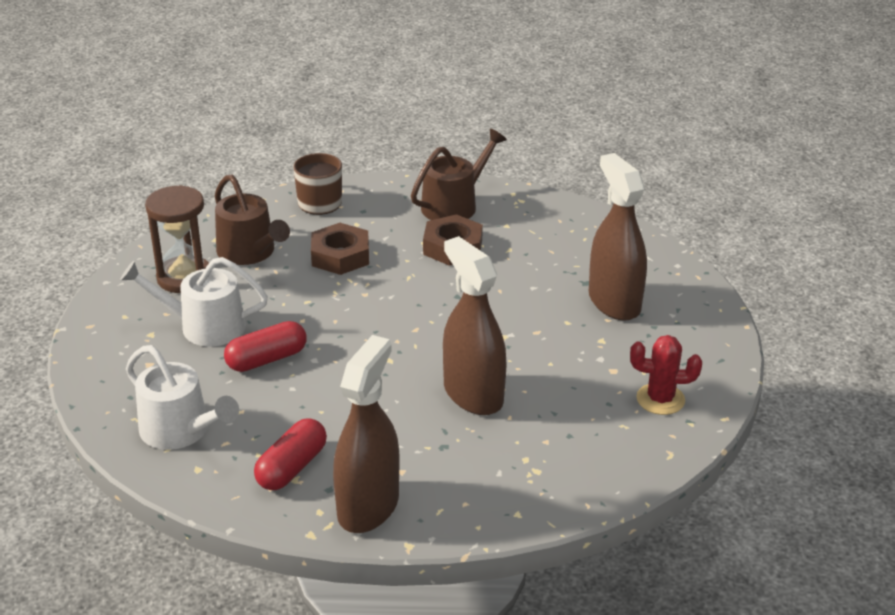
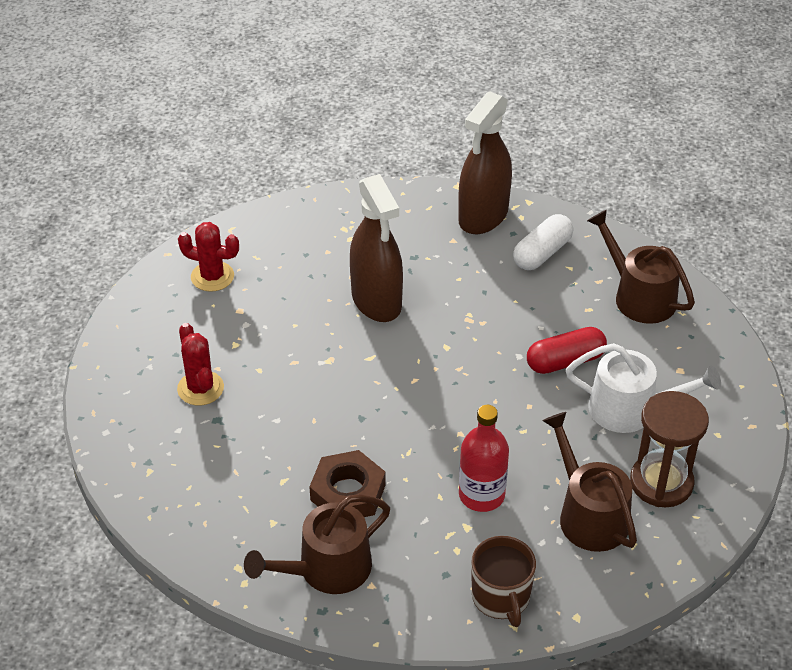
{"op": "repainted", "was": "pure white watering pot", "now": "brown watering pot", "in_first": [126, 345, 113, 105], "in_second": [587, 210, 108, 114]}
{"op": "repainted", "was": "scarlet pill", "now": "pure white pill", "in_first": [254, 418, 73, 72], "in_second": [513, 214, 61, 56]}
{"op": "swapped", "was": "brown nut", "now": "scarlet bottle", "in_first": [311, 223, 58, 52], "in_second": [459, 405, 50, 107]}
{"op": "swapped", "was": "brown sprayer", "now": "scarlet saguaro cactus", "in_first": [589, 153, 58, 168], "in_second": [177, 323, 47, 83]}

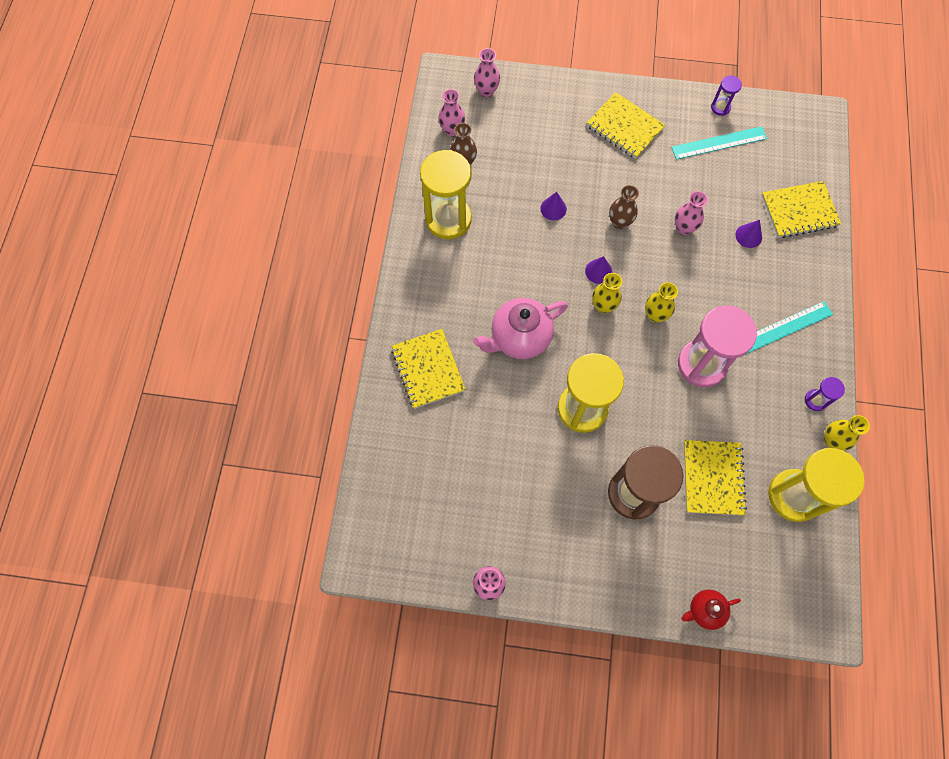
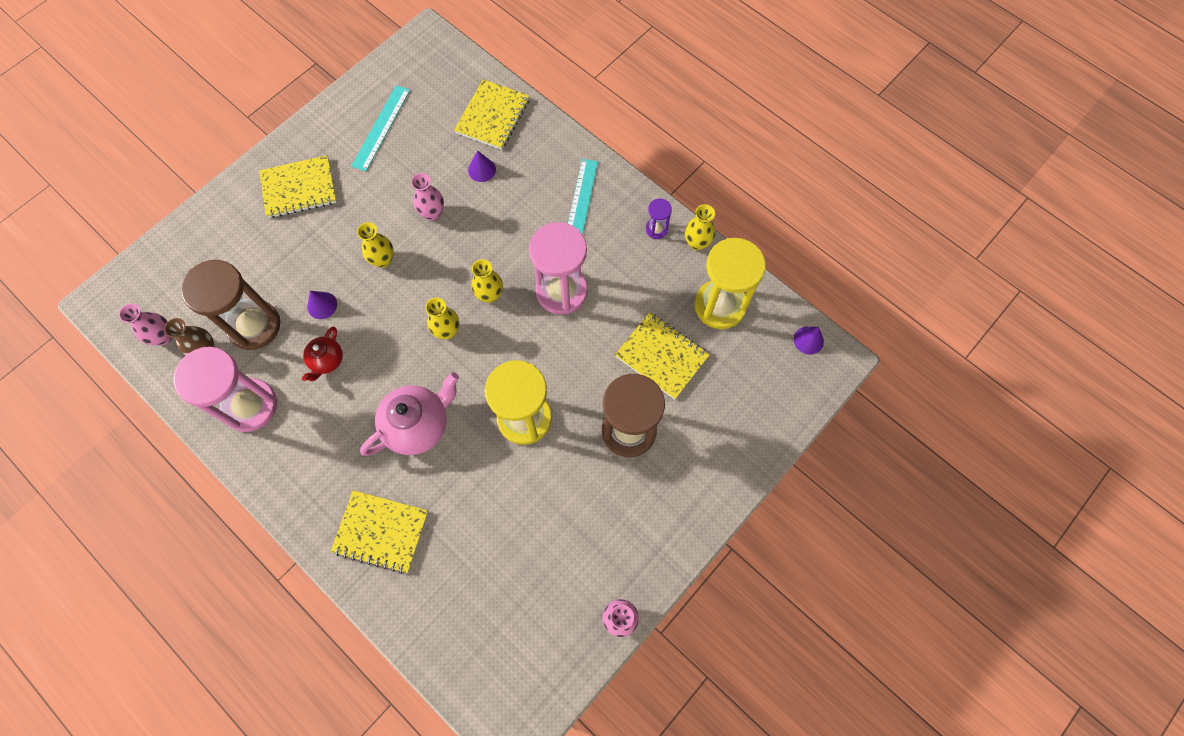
{"op": "repainted", "was": "yellow sand timer", "now": "rose-pink sand timer", "in_first": [420, 150, 52, 89], "in_second": [173, 347, 104, 85]}
{"op": "rotated", "was": "rose-pink tea pot", "in_first": [473, 298, 95, 61], "in_second": [360, 372, 99, 84], "clockwise": -135}
{"op": "gone", "was": "rose-pink flower vase", "in_first": [474, 48, 26, 49]}
{"op": "shifted", "was": "royal purple cone", "in_first": [585, 256, 27, 28], "in_second": [794, 326, 30, 28]}
{"op": "repainted", "was": "brown flower vase", "now": "yellow flower vase", "in_first": [609, 185, 30, 44], "in_second": [357, 222, 37, 46]}
{"op": "shifted", "was": "scarlet tea pot", "in_first": [682, 590, 59, 40], "in_second": [302, 327, 41, 54]}
{"op": "gone", "was": "royal purple sand timer", "in_first": [711, 76, 31, 40]}
{"op": "new", "now": "brown sand timer", "in_second": [181, 260, 99, 90]}

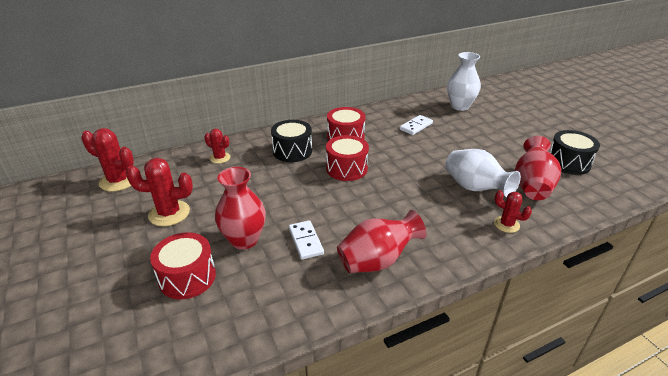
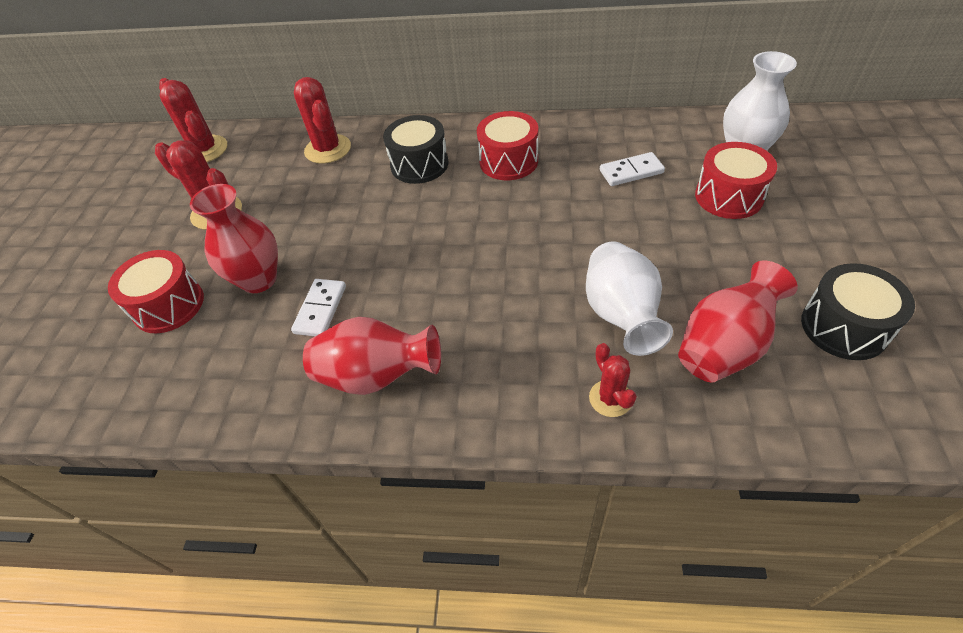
{"op": "scaled", "was": "scarlet saguaro cactus", "in_first": [204, 129, 26, 35], "in_second": [294, 77, 57, 87], "ratio": 1.66}
{"op": "shifted", "was": "scarlet toy drum", "in_first": [326, 135, 43, 46], "in_second": [695, 142, 82, 77]}

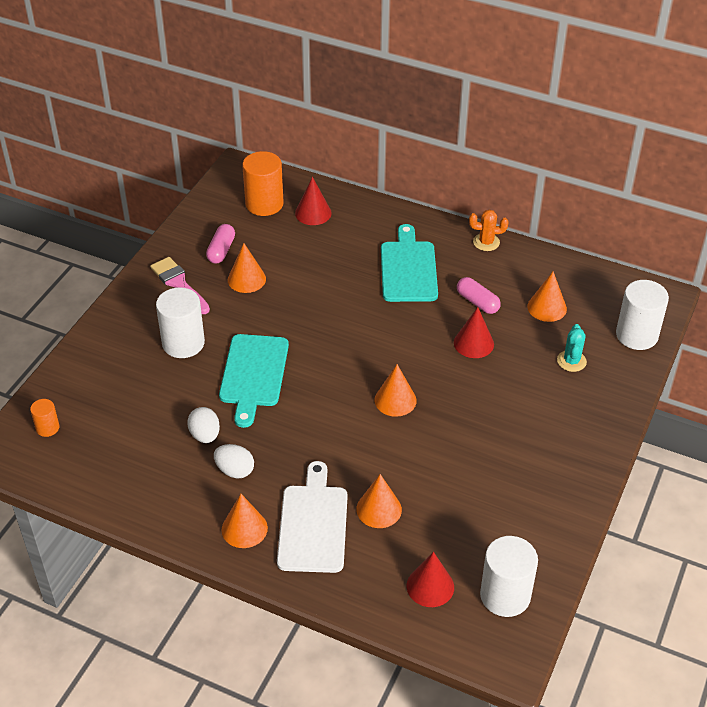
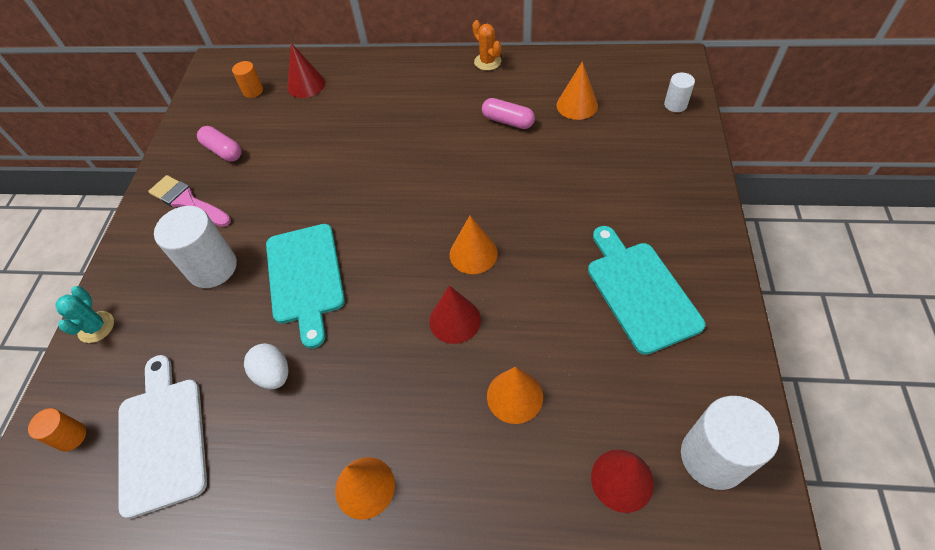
{"op": "rotated", "was": "rose-pink pill", "in_first": [206, 224, 29, 40], "in_second": [197, 126, 45, 36], "clockwise": -45}
{"op": "gone", "was": "pure white egg", "in_first": [214, 444, 40, 34]}
{"op": "gone", "was": "orange cone", "in_first": [228, 243, 38, 50]}
{"op": "scaled", "was": "orange cylinder shape", "in_first": [242, 151, 42, 65], "in_second": [232, 61, 31, 37], "ratio": 0.52}
{"op": "shifted", "was": "pure white cutting board", "in_first": [277, 461, 71, 112], "in_second": [119, 355, 88, 164]}
{"op": "shifted", "was": "teal cutting board", "in_first": [381, 224, 57, 78], "in_second": [588, 226, 117, 129]}
{"op": "shifted", "was": "scarlet cone", "in_first": [454, 307, 40, 51], "in_second": [429, 285, 52, 59]}
{"op": "rotated", "was": "orange saguaro cactus", "in_first": [469, 210, 40, 41], "in_second": [472, 20, 29, 51], "clockwise": 75}
{"op": "shifted", "was": "teal saguaro cactus", "in_first": [557, 324, 30, 48], "in_second": [55, 286, 59, 57]}
{"op": "scaled", "was": "pure white cylinder shape", "in_first": [616, 280, 53, 70], "in_second": [664, 72, 31, 40], "ratio": 0.52}

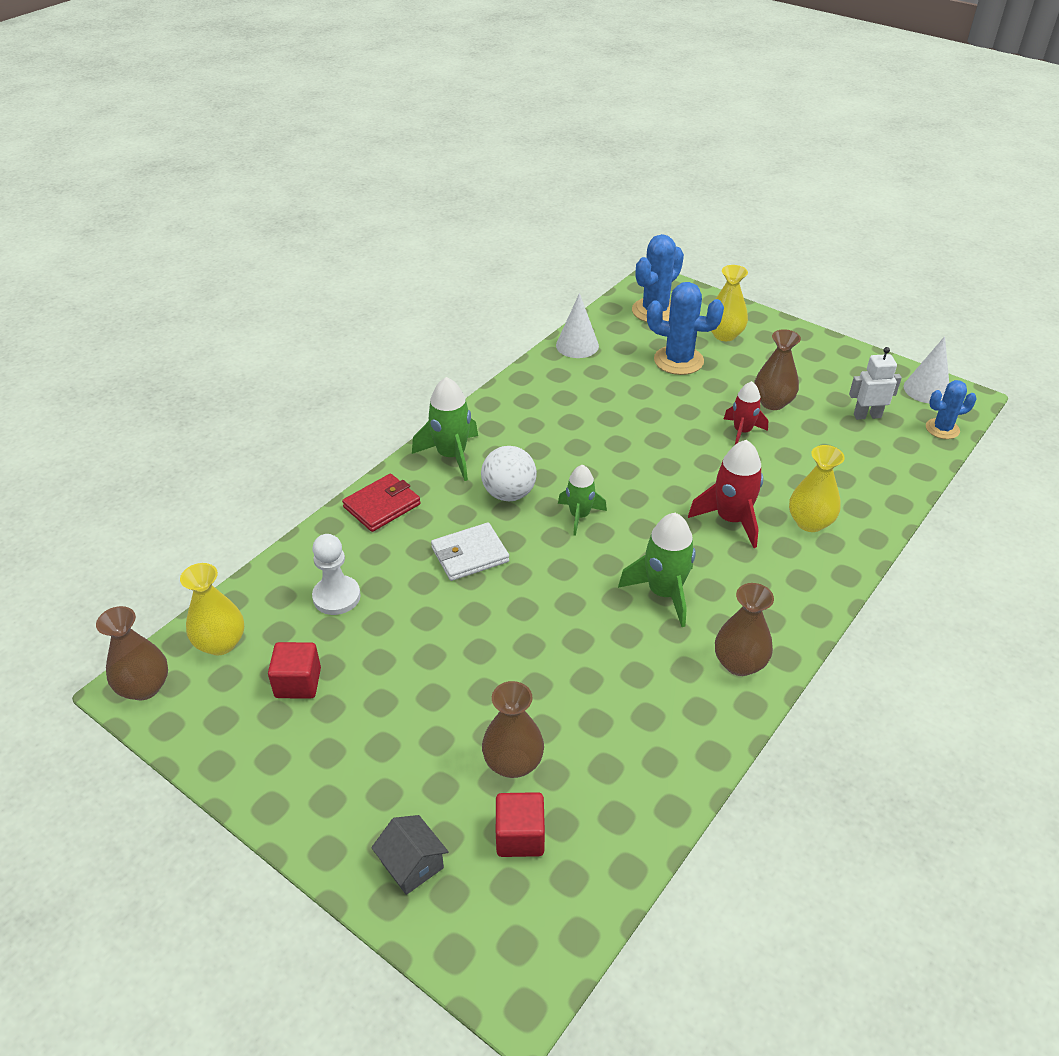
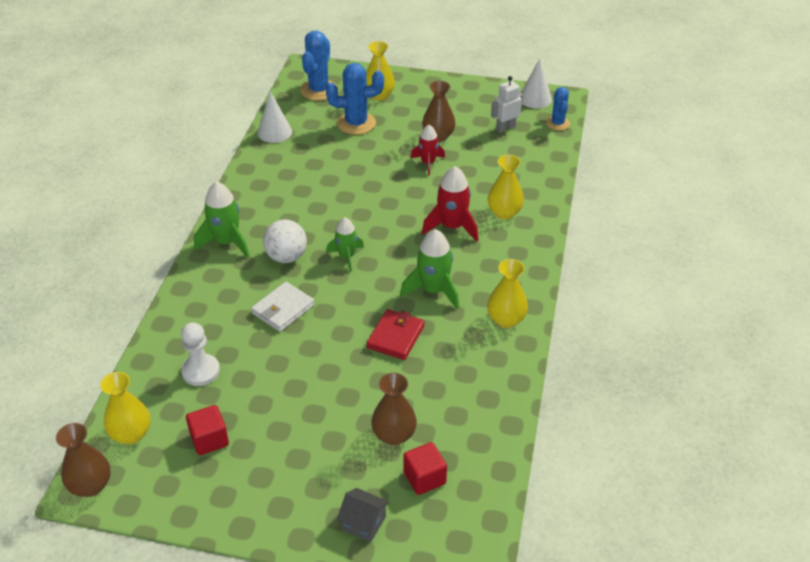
{"op": "shifted", "was": "scarlet billfold", "in_first": [342, 474, 79, 58], "in_second": [367, 309, 58, 51]}
{"op": "repainted", "was": "brown flower vase", "now": "yellow flower vase", "in_first": [715, 583, 59, 93], "in_second": [487, 259, 41, 69]}
{"op": "rotated", "was": "royal blue saguaro cactus", "in_first": [926, 380, 51, 59], "in_second": [546, 87, 24, 43], "clockwise": -60}

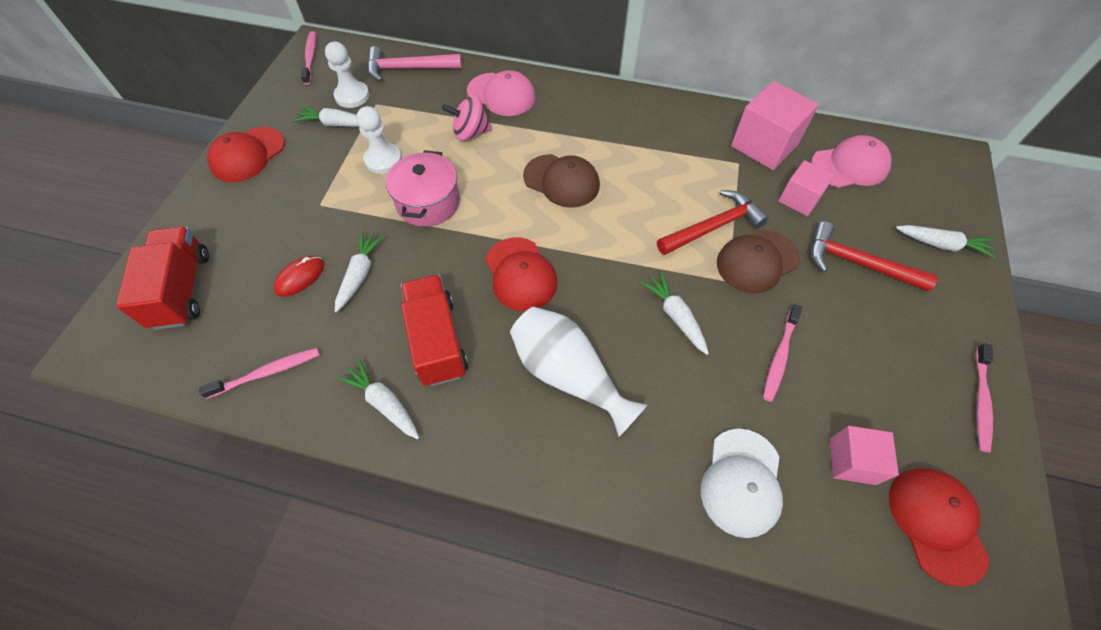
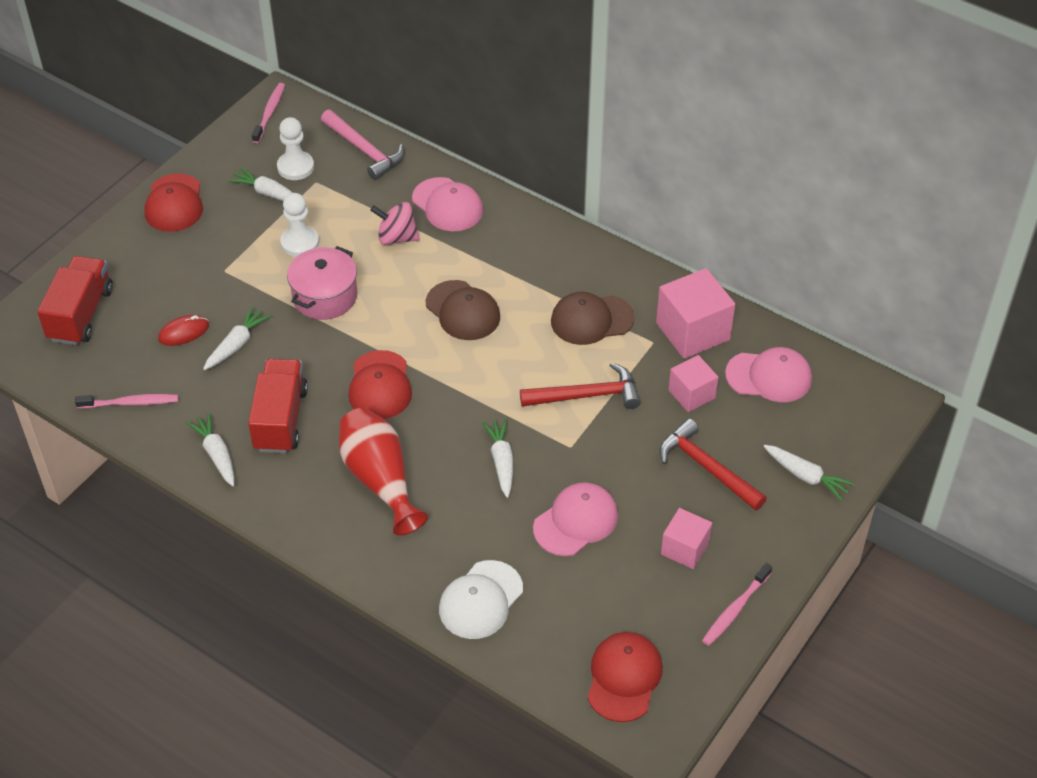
{"op": "rotated", "was": "scarlet peaked cap", "in_first": [207, 127, 78, 55], "in_second": [144, 173, 59, 59], "clockwise": -60}
{"op": "rotated", "was": "rose-pink claw hammer", "in_first": [368, 46, 94, 36], "in_second": [321, 110, 83, 70], "clockwise": -150}
{"op": "repainted", "was": "pure white flower vase", "now": "scarlet flower vase", "in_first": [510, 307, 138, 130], "in_second": [339, 408, 89, 127]}
{"op": "shifted", "was": "brown peaked cap", "in_first": [717, 230, 83, 64], "in_second": [551, 292, 84, 53]}
{"op": "swapped", "was": "rose-pink dental brush", "now": "rose-pink peaked cap", "in_first": [763, 304, 39, 98], "in_second": [533, 482, 85, 74]}
{"op": "shifted", "was": "rose-pink block", "in_first": [830, 426, 69, 59], "in_second": [661, 508, 51, 61]}

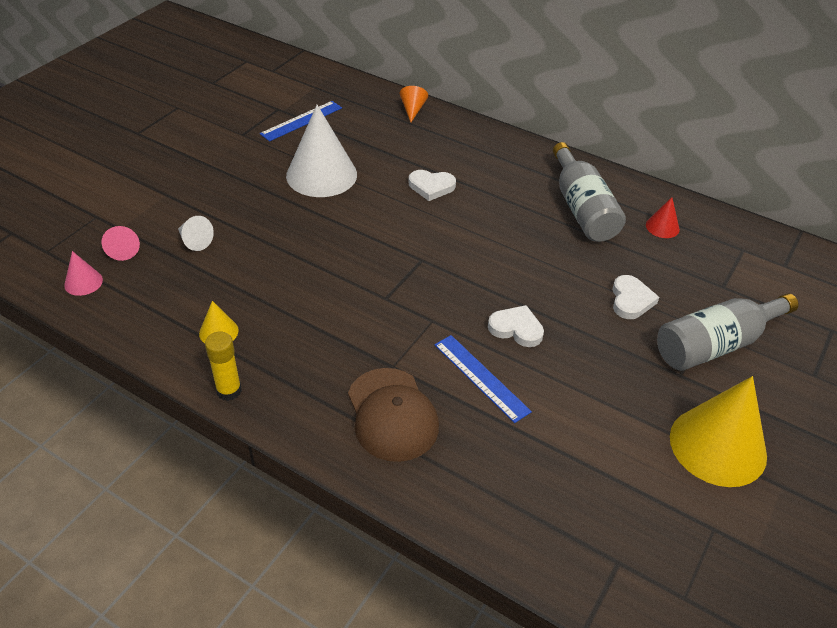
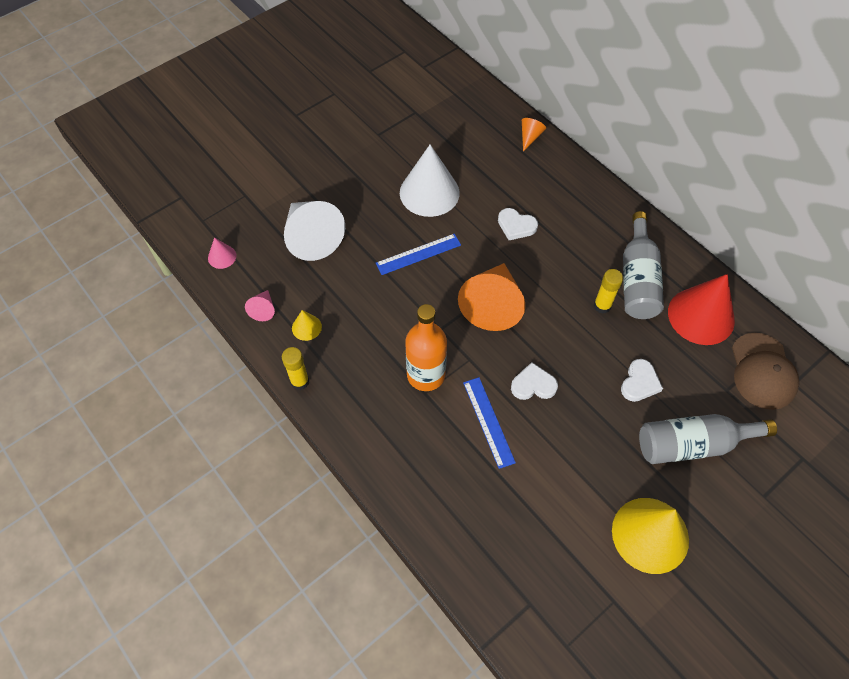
{"op": "shifted", "was": "rose-pink cone", "in_first": [102, 226, 38, 35], "in_second": [245, 290, 30, 31]}
{"op": "scaled", "was": "pure white cone", "in_first": [178, 216, 36, 35], "in_second": [284, 201, 61, 60], "ratio": 2.22}
{"op": "shifted", "was": "royal blue measuring stick", "in_first": [260, 101, 82, 40], "in_second": [376, 234, 85, 41]}
{"op": "shifted", "was": "brown peaked cap", "in_first": [348, 368, 91, 94], "in_second": [732, 333, 67, 77]}
{"op": "rotated", "was": "pure white heart", "in_first": [488, 305, 56, 42], "in_second": [511, 362, 47, 38], "clockwise": -45}
{"op": "scaled", "was": "scarlet cone", "in_first": [646, 197, 34, 41], "in_second": [668, 274, 67, 71], "ratio": 2.22}
{"op": "new", "now": "orange bottle", "in_second": [405, 304, 42, 87]}
{"op": "new", "now": "orange cone", "in_second": [458, 263, 67, 68]}
{"op": "new", "now": "yellow stick of glue", "in_second": [594, 269, 29, 45]}

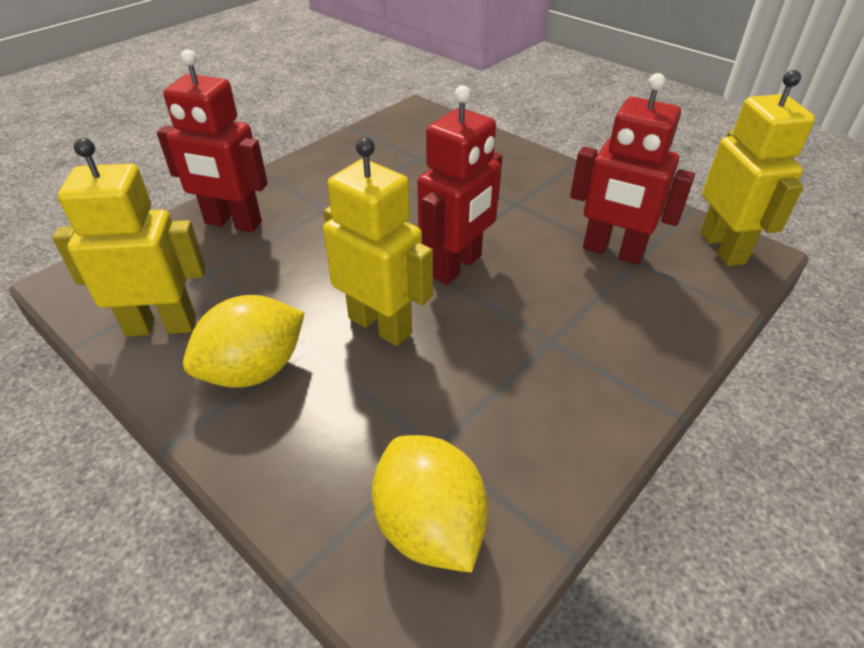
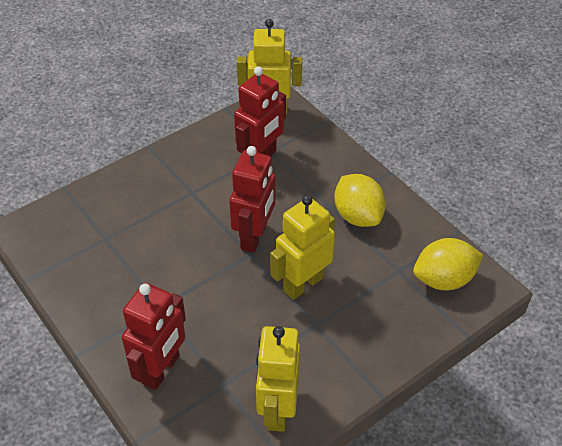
{"op": "shifted", "was": "yellow lemon", "in_first": [183, 295, 121, 93], "in_second": [334, 174, 52, 53]}
{"op": "rotated", "was": "scarlet toy robot", "in_first": [418, 85, 84, 200], "in_second": [229, 146, 46, 107], "clockwise": 60}

